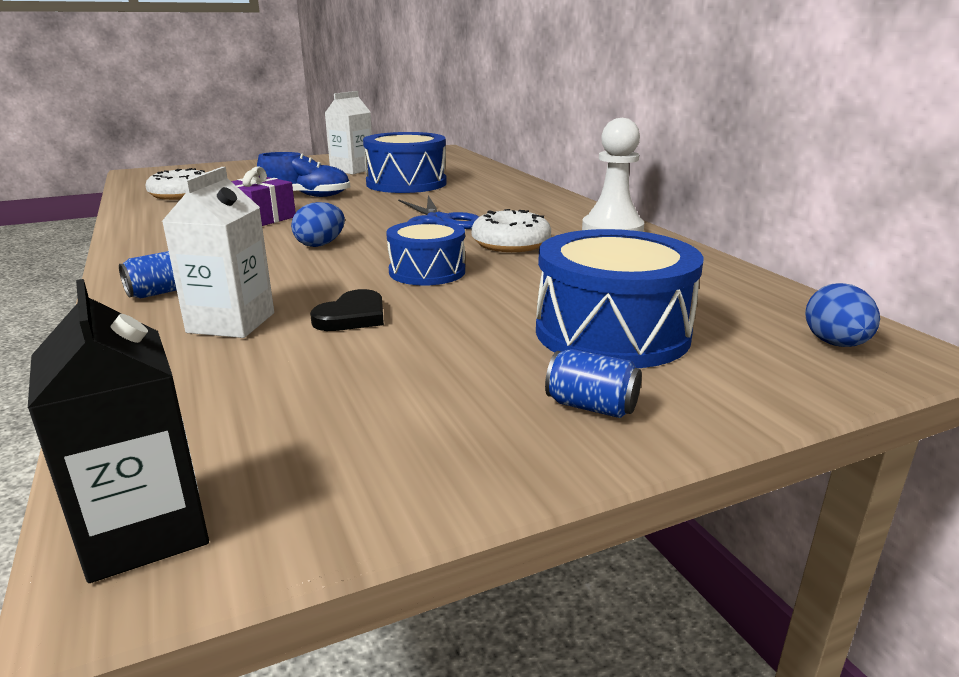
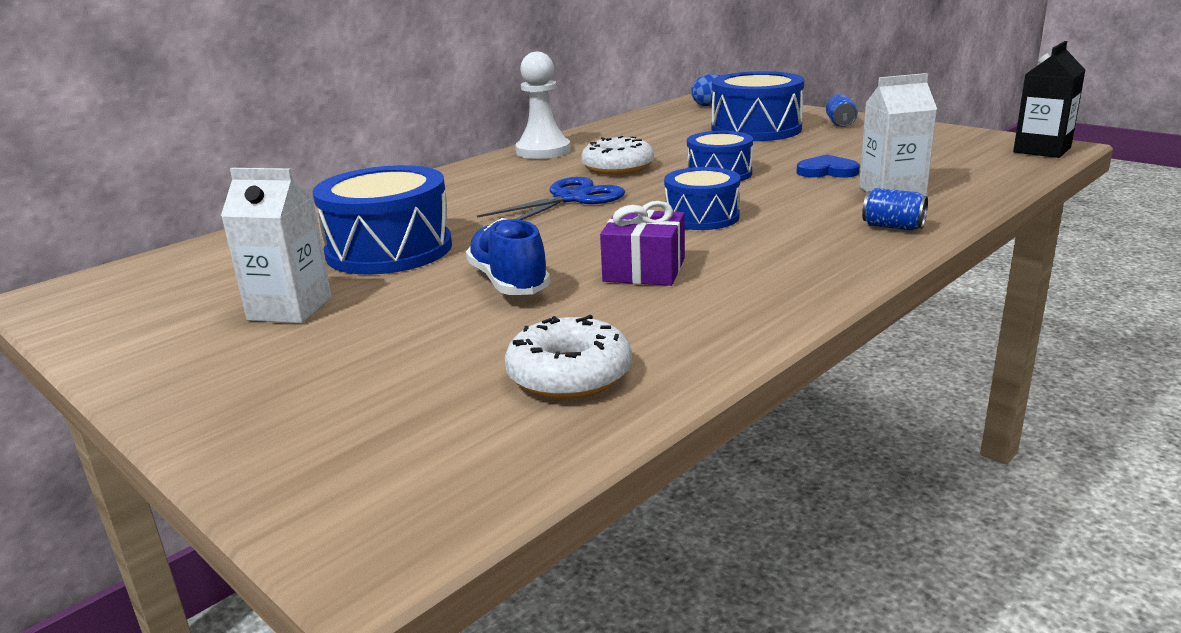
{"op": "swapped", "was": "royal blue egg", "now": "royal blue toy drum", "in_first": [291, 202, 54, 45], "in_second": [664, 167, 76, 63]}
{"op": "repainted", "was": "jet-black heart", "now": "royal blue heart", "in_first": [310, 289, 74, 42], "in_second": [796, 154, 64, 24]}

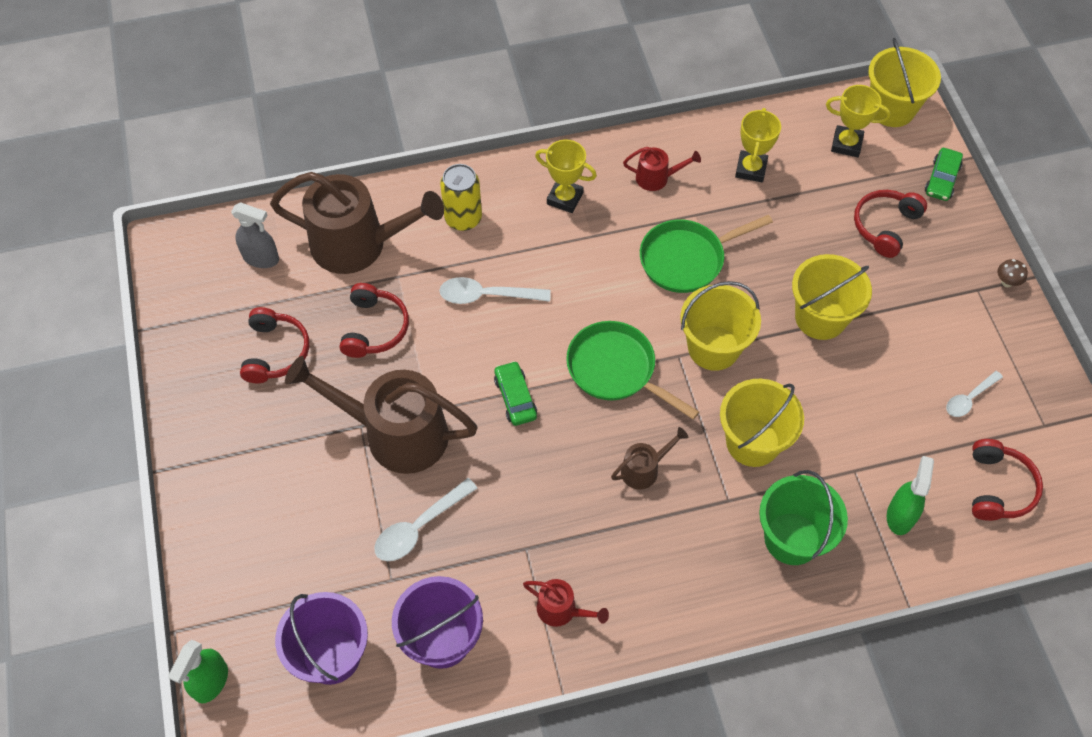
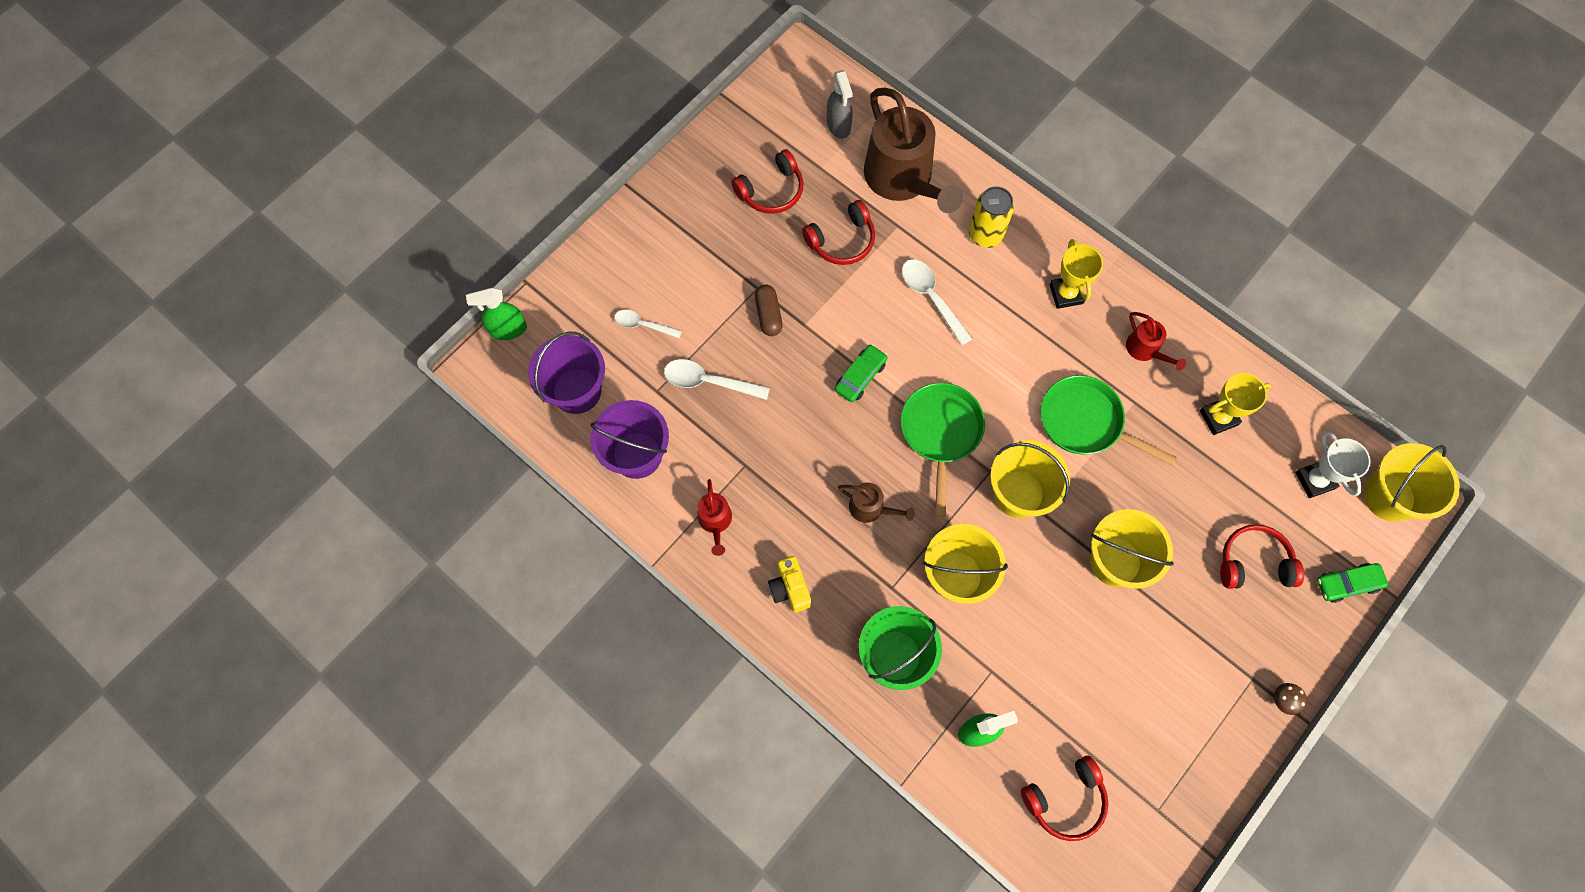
{"op": "swapped", "was": "brown watering pot", "now": "brown pill", "in_first": [285, 356, 193, 118], "in_second": [755, 285, 28, 51]}
{"op": "repainted", "was": "yellow award cup", "now": "pure white award cup", "in_first": [826, 85, 65, 72], "in_second": [1295, 432, 76, 66]}
{"op": "shifted", "was": "pure white tablespoon", "in_first": [946, 371, 57, 46], "in_second": [615, 310, 67, 28]}
{"op": "new", "now": "yellow compact camera", "in_second": [768, 556, 43, 57]}

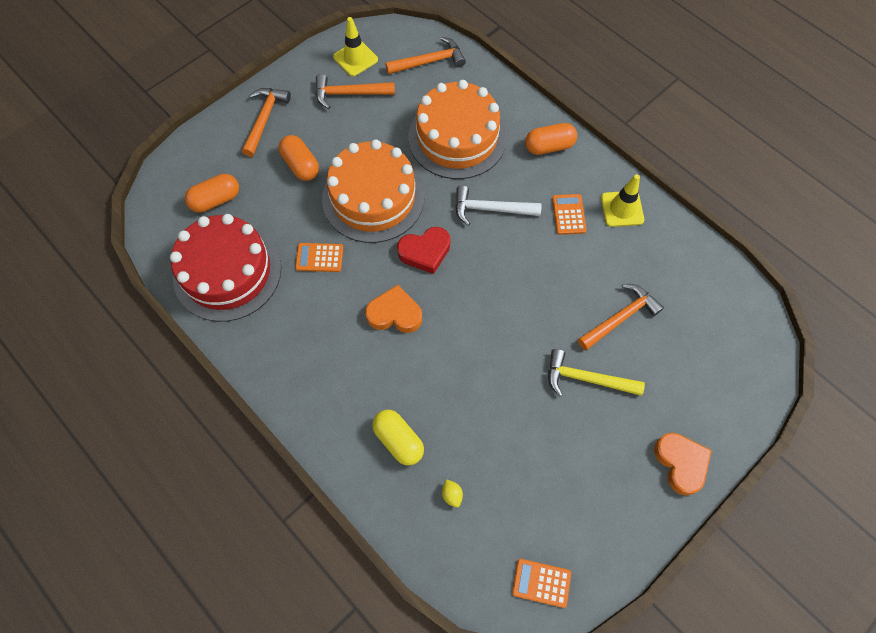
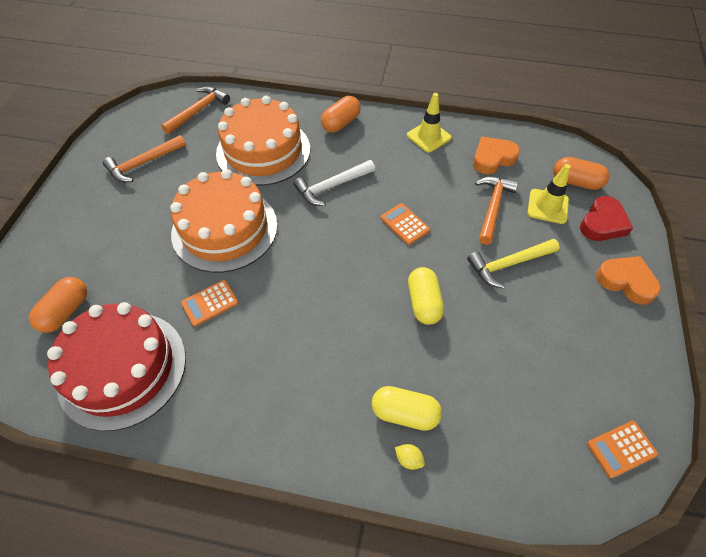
{"op": "gone", "was": "orange claw hammer", "in_first": [242, 88, 49, 69]}
{"op": "shifted", "was": "orange pill", "in_first": [279, 135, 40, 46], "in_second": [553, 157, 56, 33]}
{"op": "shifted", "was": "yellow safety cone", "in_first": [333, 17, 45, 59], "in_second": [527, 164, 44, 60]}
{"op": "shifted", "was": "orange heart", "in_first": [365, 285, 57, 48], "in_second": [473, 137, 47, 37]}
{"op": "shifted", "was": "scarlet heart", "in_first": [397, 227, 53, 47], "in_second": [580, 196, 53, 45]}
{"op": "shifted", "was": "yellow lemon", "in_first": [442, 479, 21, 28], "in_second": [395, 444, 30, 26]}
{"op": "shifted", "was": "orange calculator", "in_first": [552, 194, 35, 41], "in_second": [381, 203, 49, 42]}
{"op": "new", "now": "yellow pill", "in_second": [408, 267, 36, 58]}

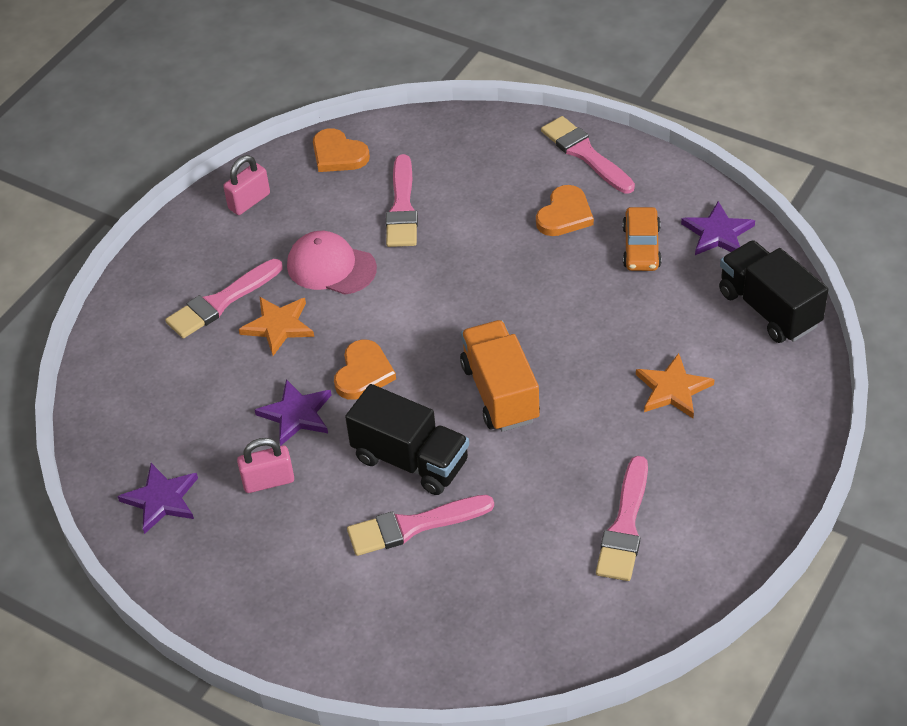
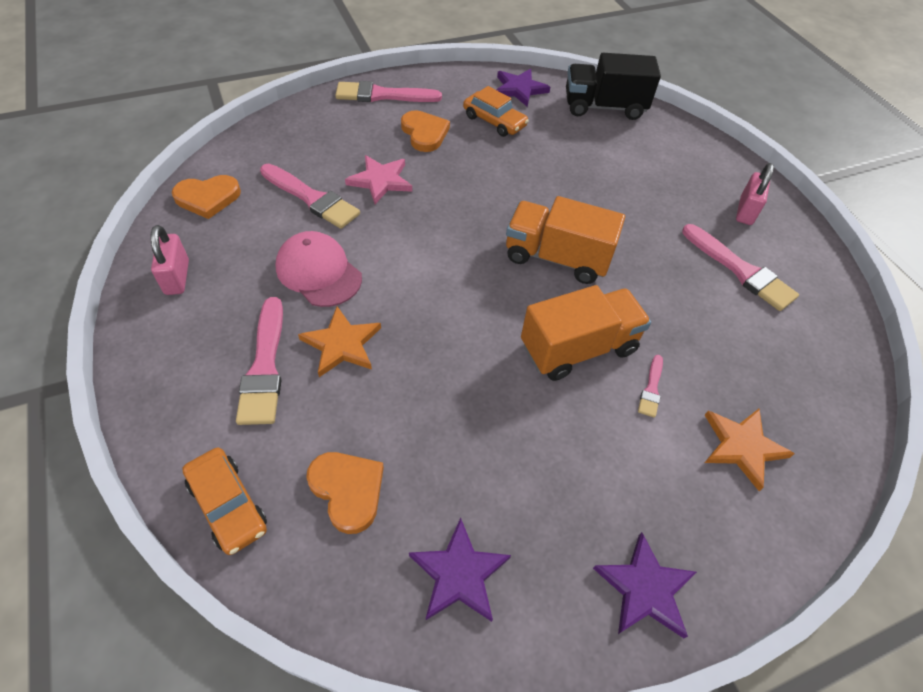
{"op": "shifted", "was": "rose-pink padlock", "in_first": [237, 438, 57, 55], "in_second": [736, 163, 38, 62]}
{"op": "shifted", "was": "royal purple star shape", "in_first": [255, 379, 77, 67], "in_second": [593, 532, 104, 106]}
{"op": "rotated", "was": "rose-pink peaked cap", "in_first": [287, 231, 90, 64], "in_second": [275, 231, 87, 76], "clockwise": 75}
{"op": "shifted", "was": "orange heart", "in_first": [334, 339, 62, 61], "in_second": [306, 452, 78, 82]}
{"op": "repainted", "was": "jet-black toy truck", "now": "orange toy truck", "in_first": [345, 384, 124, 111], "in_second": [521, 285, 130, 96]}
{"op": "scaled", "was": "rose-pink paintbrush", "in_first": [347, 495, 147, 61], "in_second": [638, 355, 25, 63], "ratio": 0.5}
{"op": "shifted", "was": "orange star shape", "in_first": [636, 353, 79, 65], "in_second": [704, 409, 91, 82]}
{"op": "new", "now": "orange toy car", "in_second": [182, 447, 85, 108]}
{"op": "new", "now": "rose-pink star shape", "in_second": [345, 155, 67, 49]}

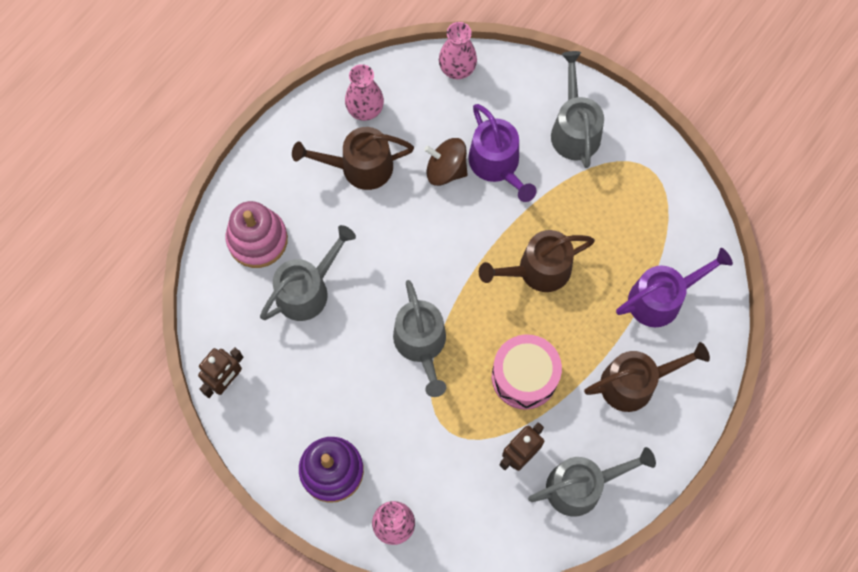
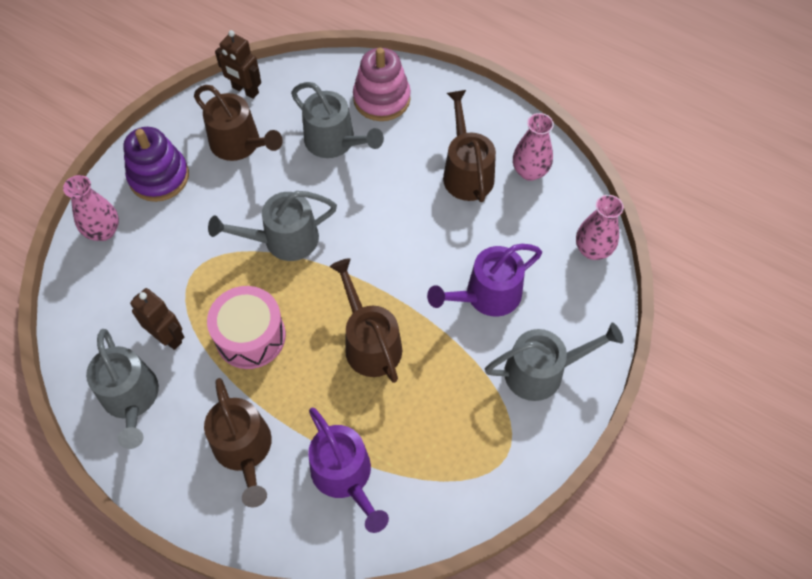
{"op": "gone", "was": "brown whirligig", "in_first": [424, 138, 44, 48]}
{"op": "new", "now": "brown watering pot", "in_second": [194, 85, 89, 76]}

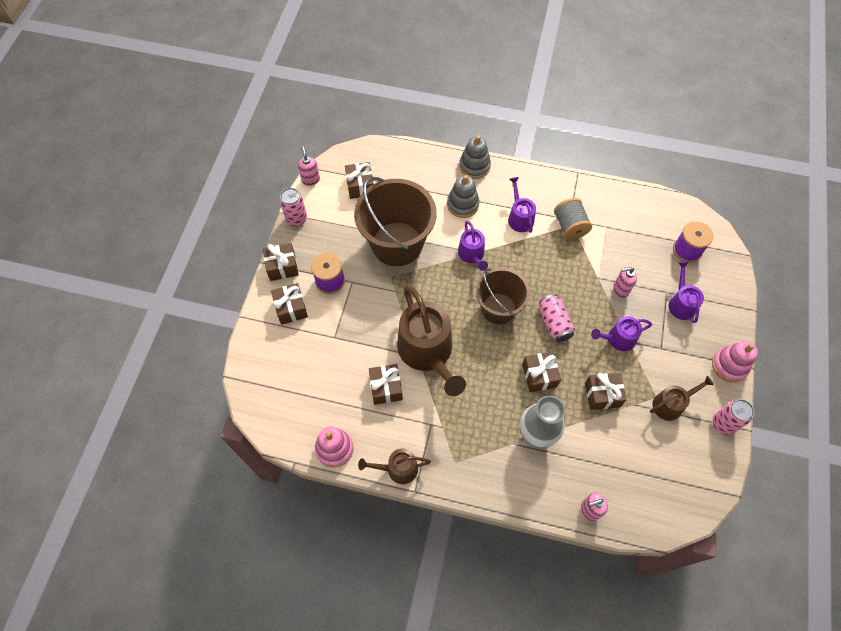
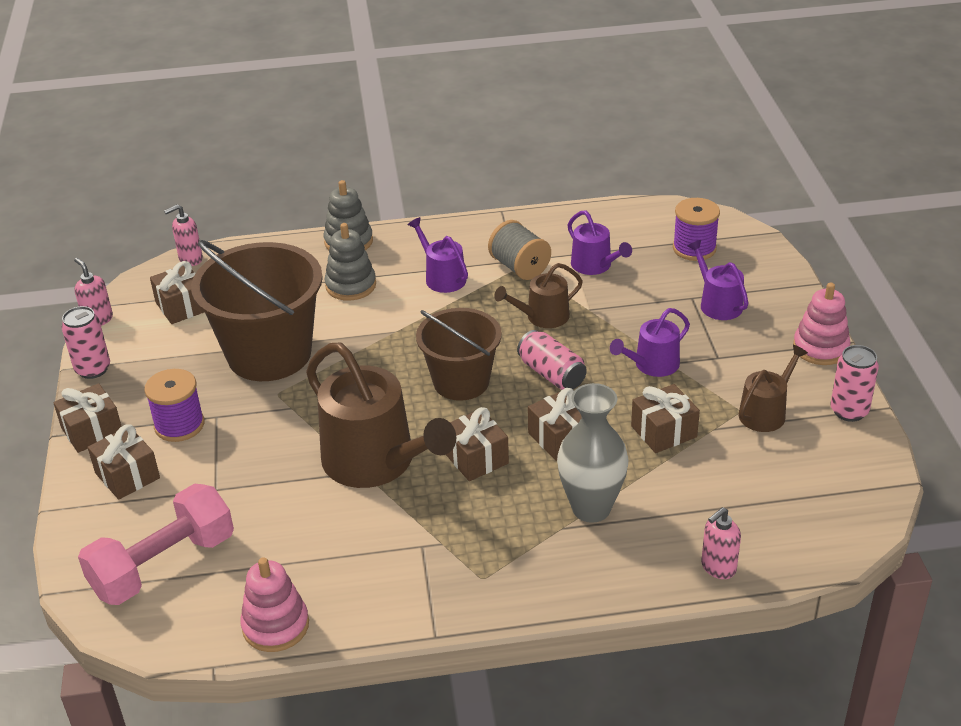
{"op": "shifted", "was": "brown watering pot", "in_first": [358, 449, 73, 35], "in_second": [494, 263, 89, 65]}
{"op": "shifted", "was": "brown present", "in_first": [369, 364, 34, 41], "in_second": [446, 407, 63, 74]}
{"op": "shifted", "was": "royal purple watering pot", "in_first": [458, 221, 30, 50], "in_second": [568, 210, 64, 65]}
{"op": "shifted", "was": "rose-pink soap dispenser", "in_first": [613, 267, 24, 31], "in_second": [164, 204, 39, 62]}
{"op": "new", "now": "rose-pink free weight", "in_second": [78, 484, 156, 121]}

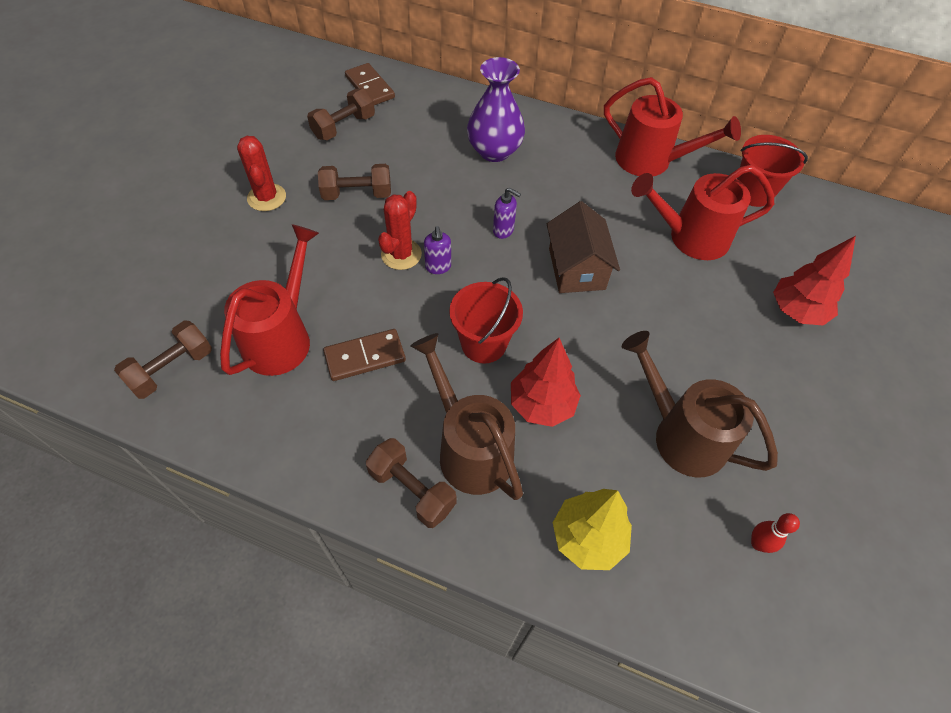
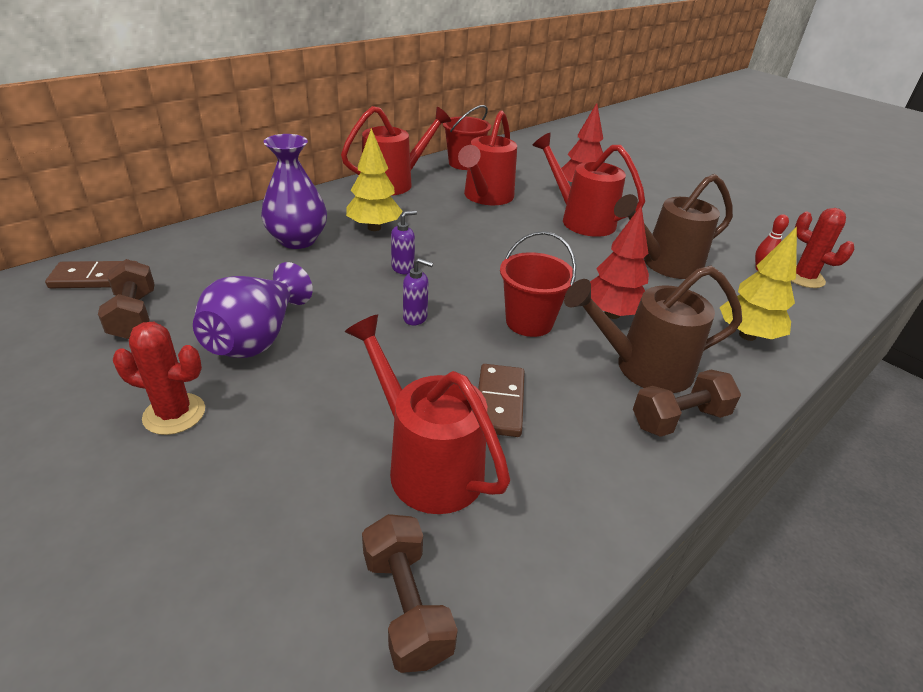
{"op": "swapped", "was": "brown free weight", "now": "royal purple flower vase", "in_first": [318, 164, 73, 36], "in_second": [193, 262, 120, 96]}
{"op": "shifted", "was": "scarlet saguaro cactus", "in_first": [378, 191, 44, 79], "in_second": [791, 208, 64, 80]}
{"op": "gone", "was": "brown cottage", "in_first": [547, 201, 73, 92]}
{"op": "new", "now": "yellow tree", "in_second": [346, 128, 57, 103]}
{"op": "new", "now": "scarlet watering pot", "in_second": [532, 133, 113, 104]}

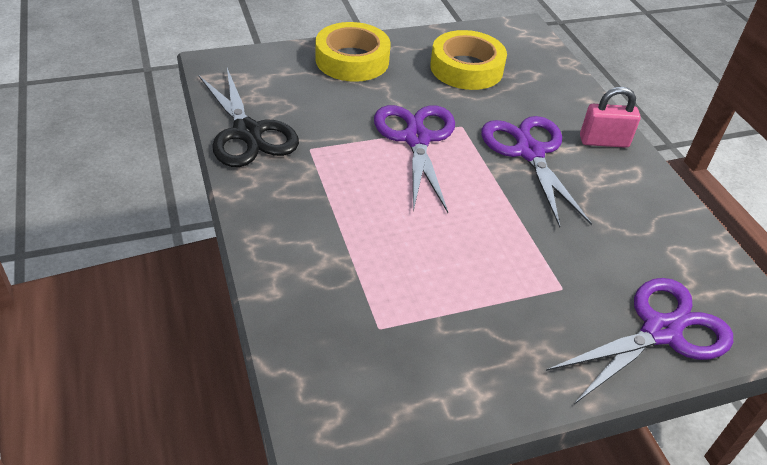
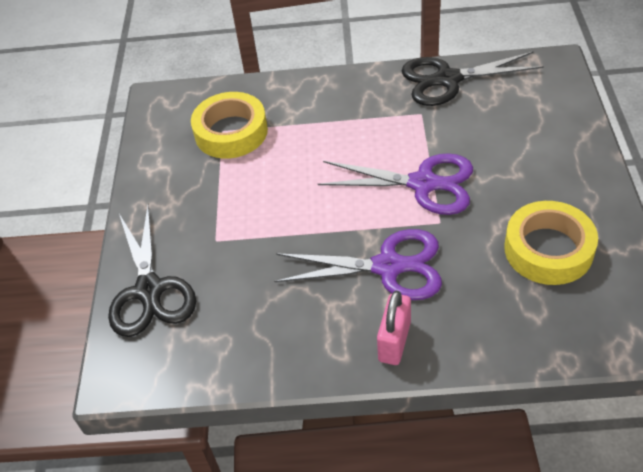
{"op": "shifted", "was": "yellow tape", "in_first": [316, 22, 75, 60], "in_second": [191, 92, 77, 67]}
{"op": "repainted", "was": "royal purple shears", "now": "jet-black shears", "in_first": [546, 278, 187, 126], "in_second": [108, 205, 88, 132]}

